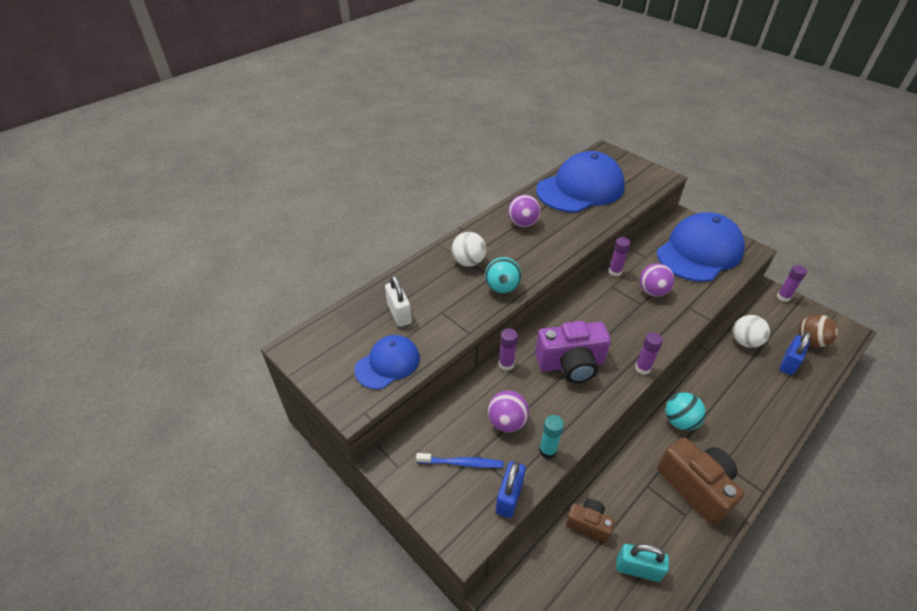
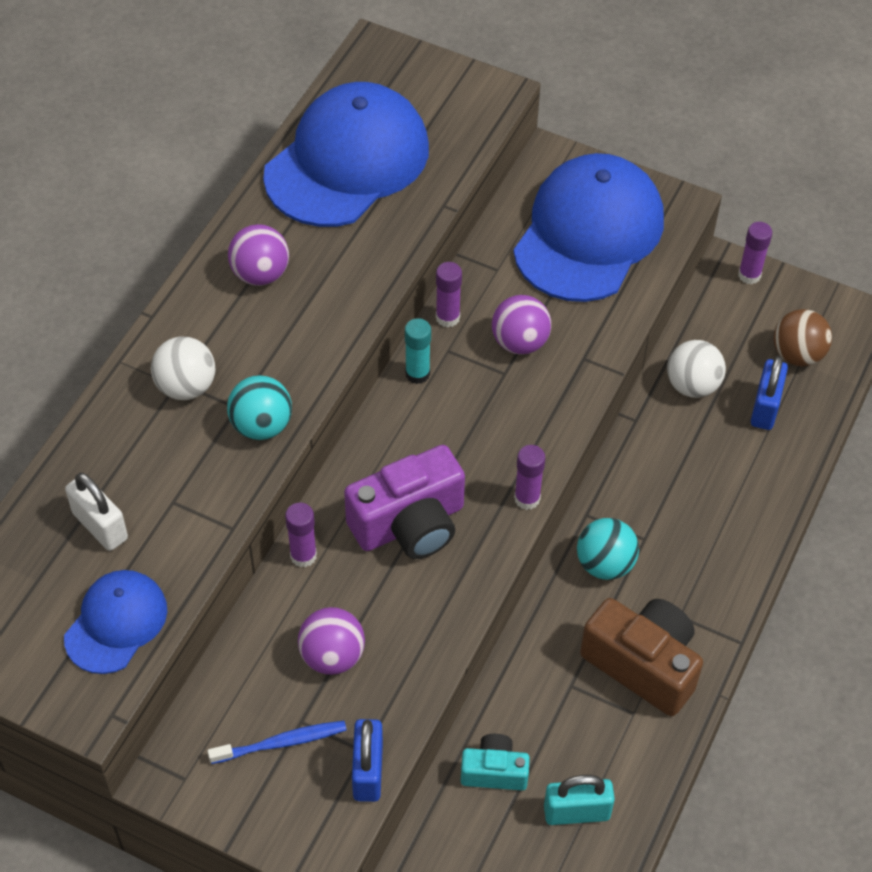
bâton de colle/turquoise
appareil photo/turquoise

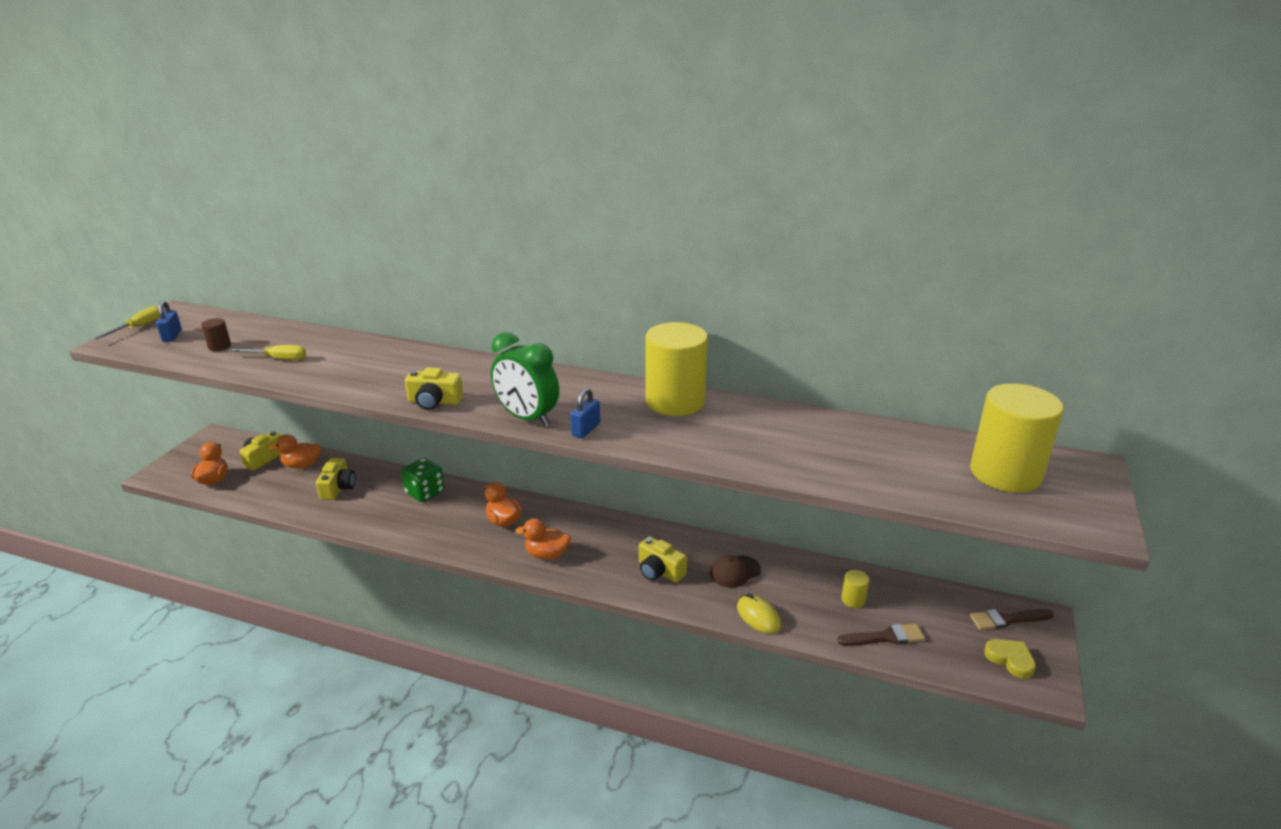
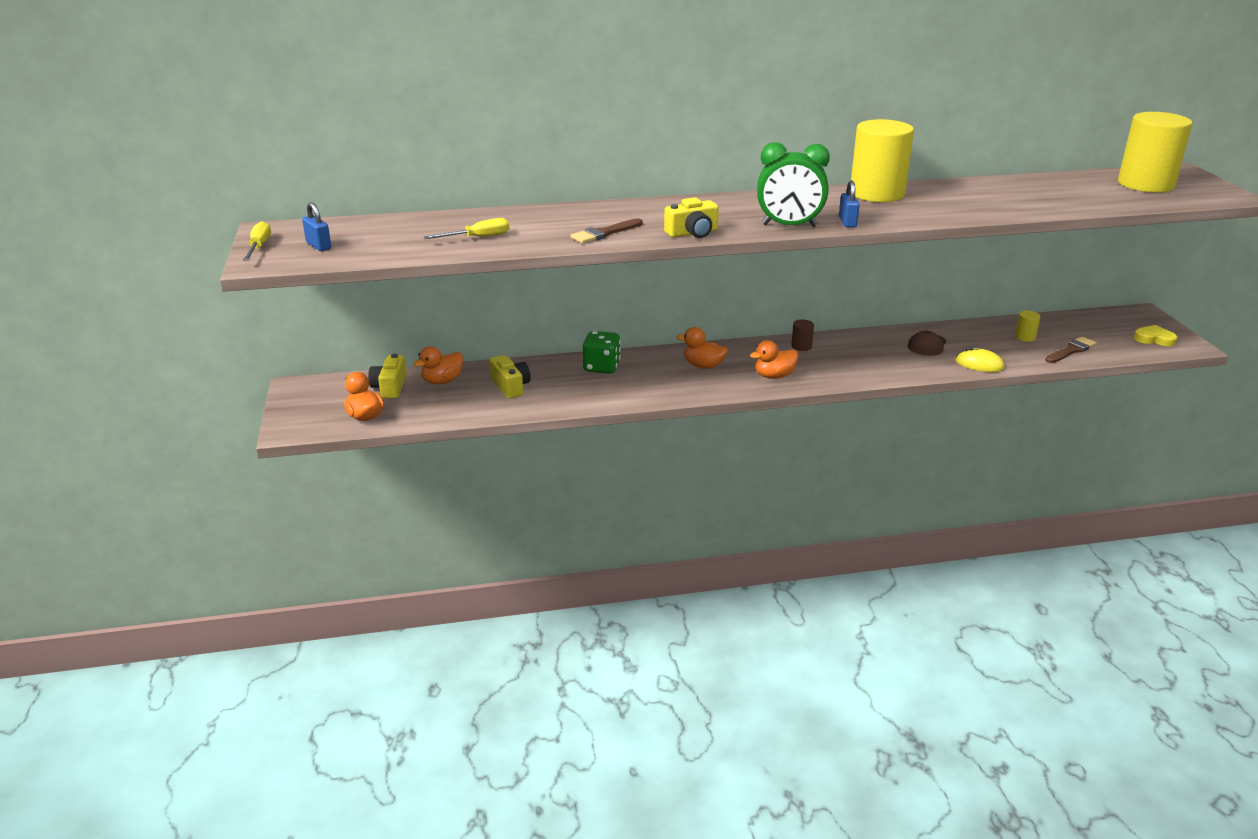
cylindre/marron
appareil photo/jaune (no. 4 from left in the first image)
pinceau/marron (no. 1 from left)

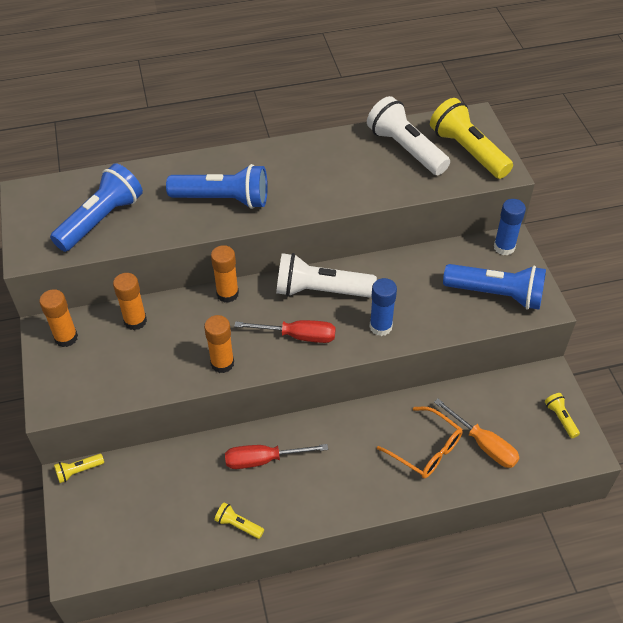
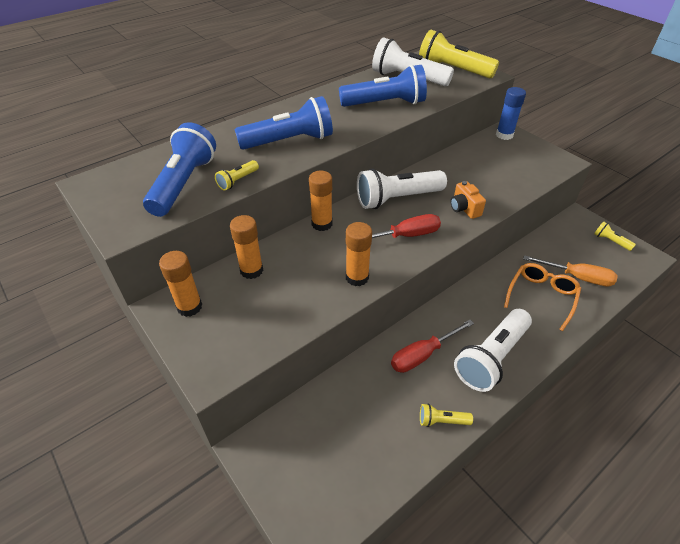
lampe de poche/bleu (no. 3 from left)
appareil photo/orange
lunettes/orange
lampe de poche/jaune (no. 1 from left)
lampe de poche/blanc (no. 3 from left)

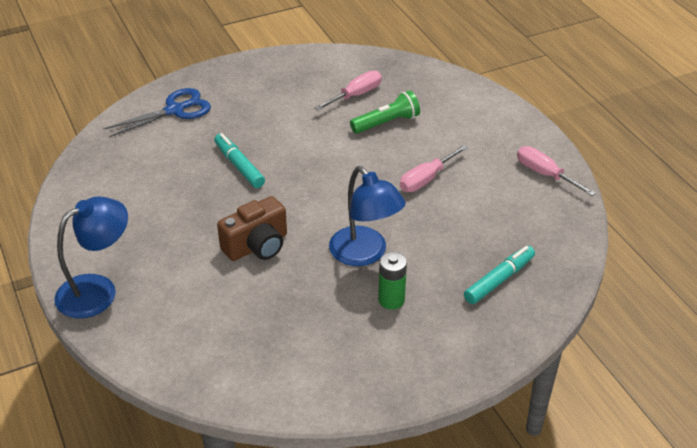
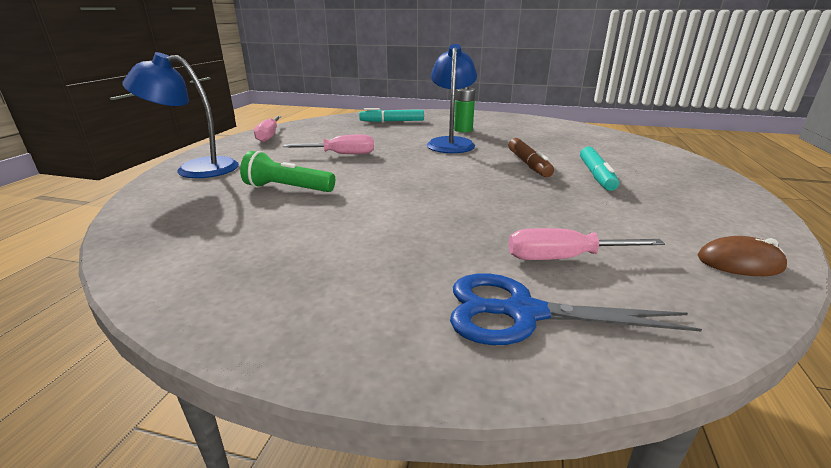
tournevis/rose (no. 3 from left)
feutre/turquoise (no. 2 from left)
feutre/marron
lampe/bleu (no. 1 from left)
souris/marron

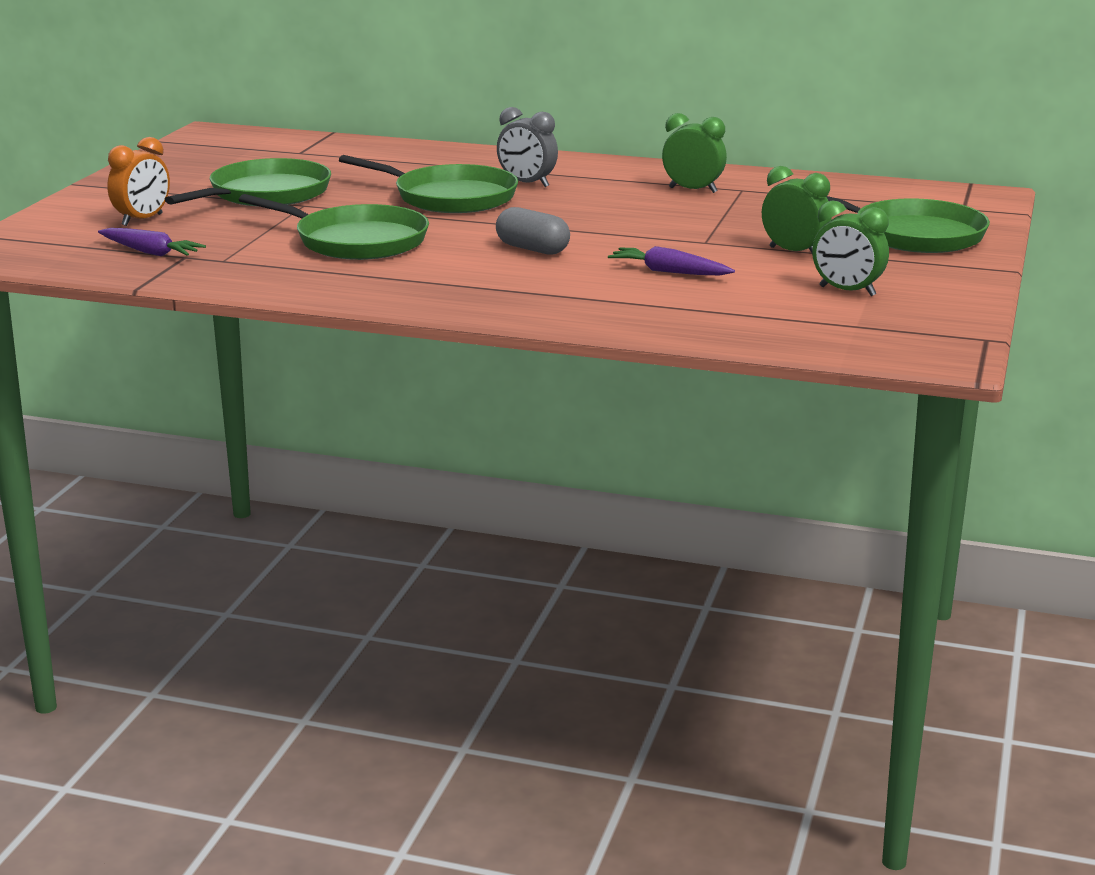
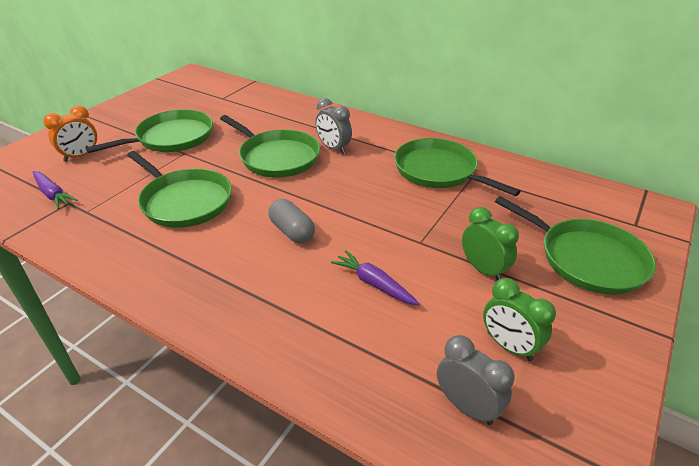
poêle/vert (no. 4 from left)
réveil/gris (no. 2 from left)

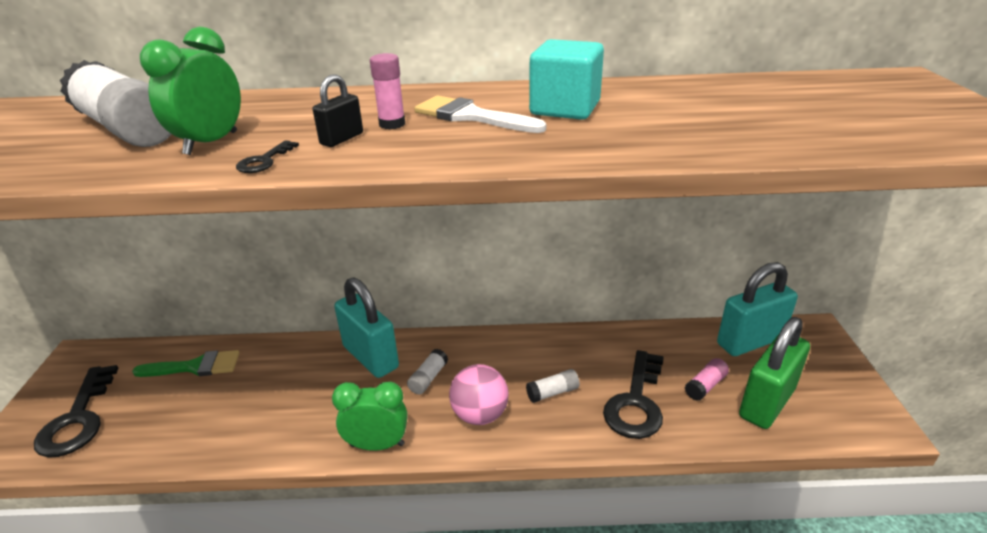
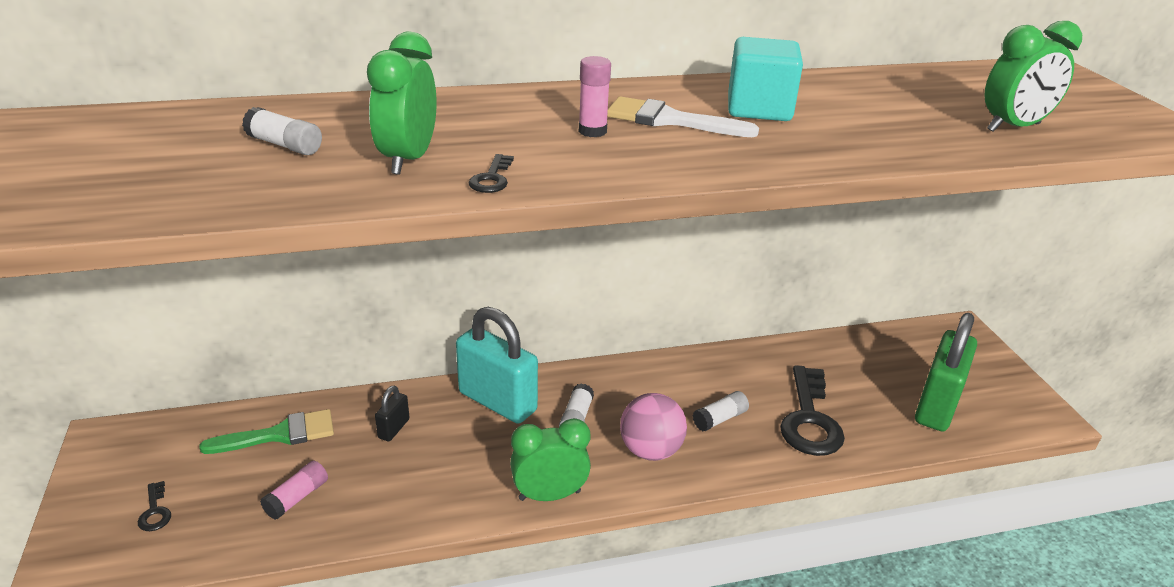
bâton de colle/blanc (no. 1 from left)
cadenas/noir
cadenas/turquoise (no. 2 from left in the first image)
bâton de colle/rose (no. 1 from left)
clé/noir (no. 1 from left)
réveil/vert (no. 3 from left)

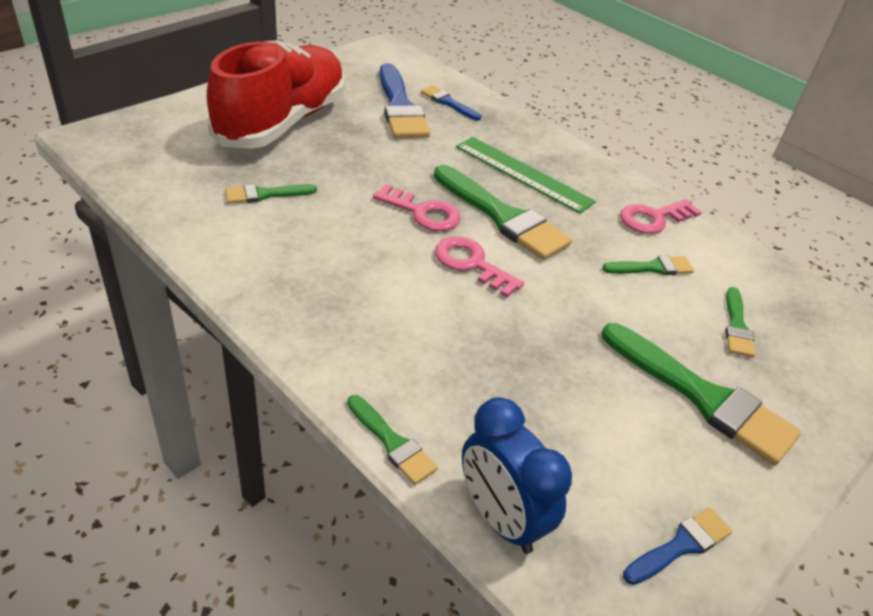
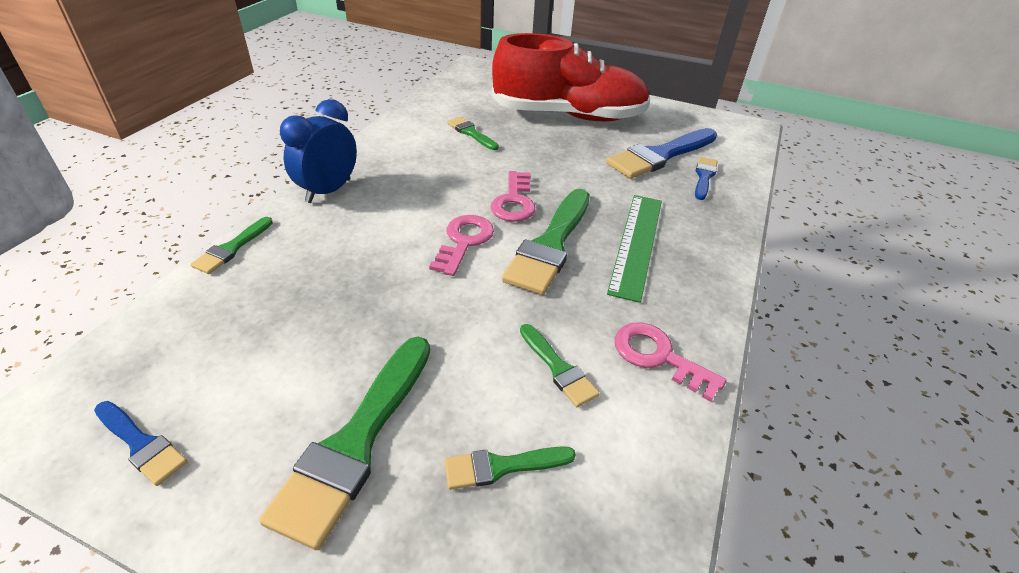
réveil/bleu

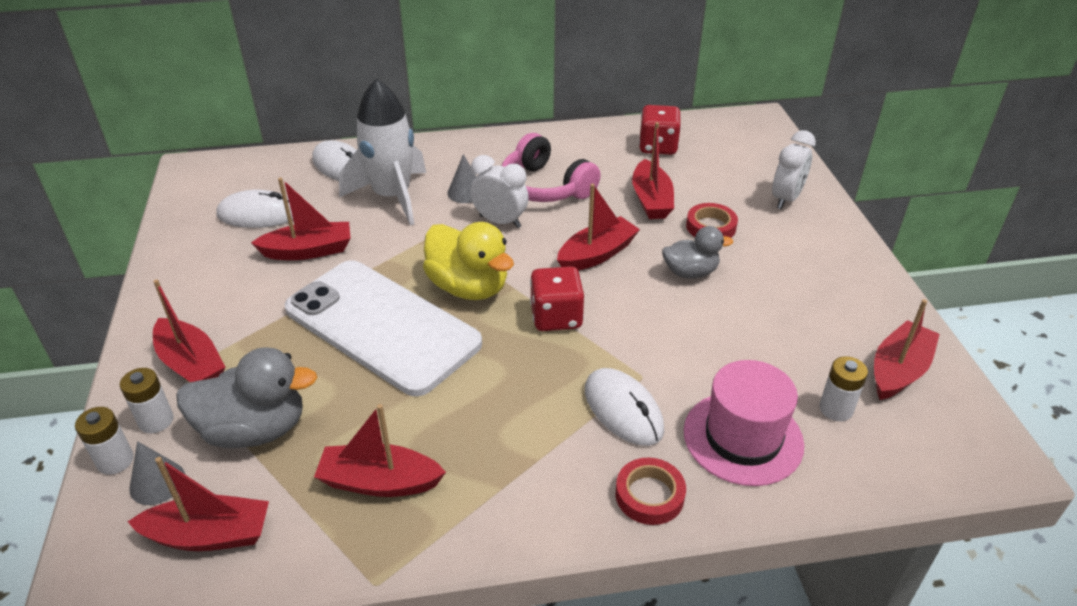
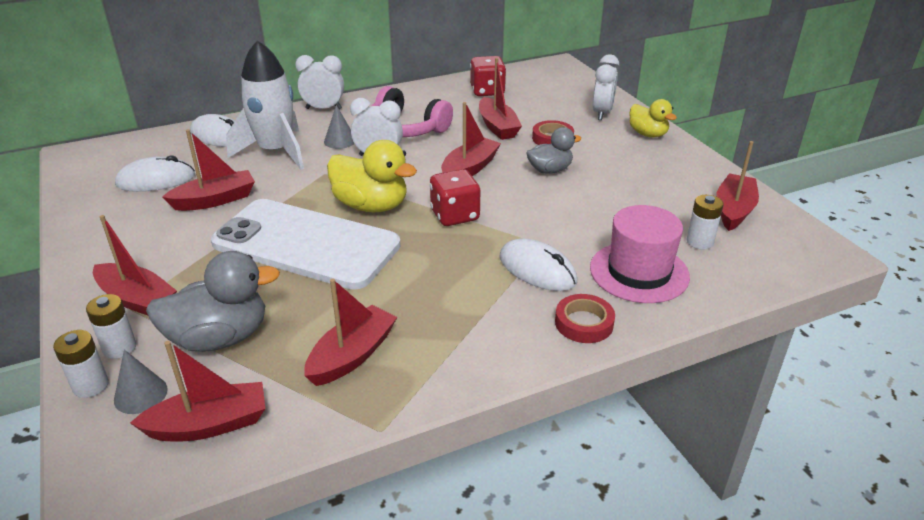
bateau/rouge (no. 4 from left)
réveil/blanc (no. 1 from left)
canard/jaune (no. 2 from left)

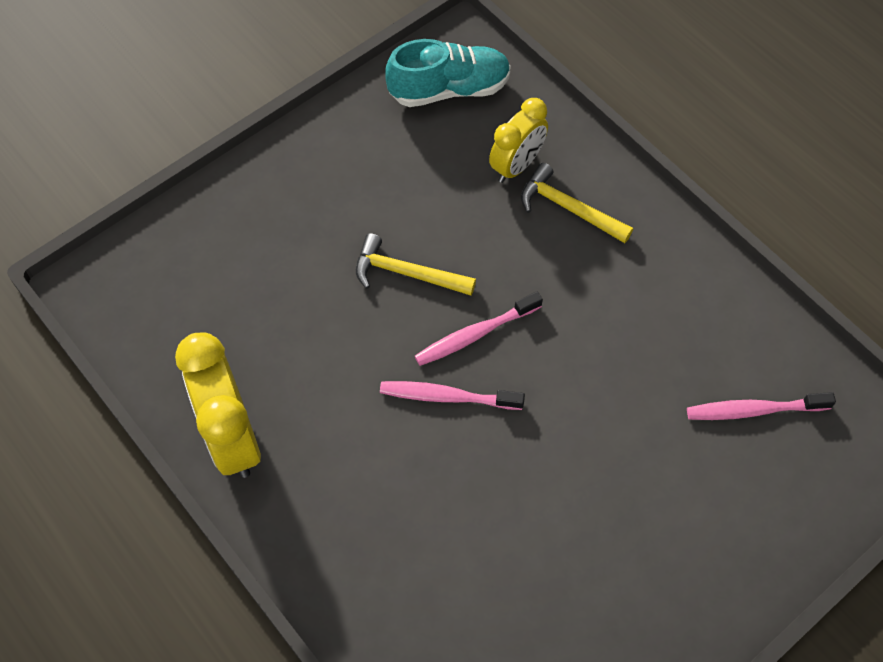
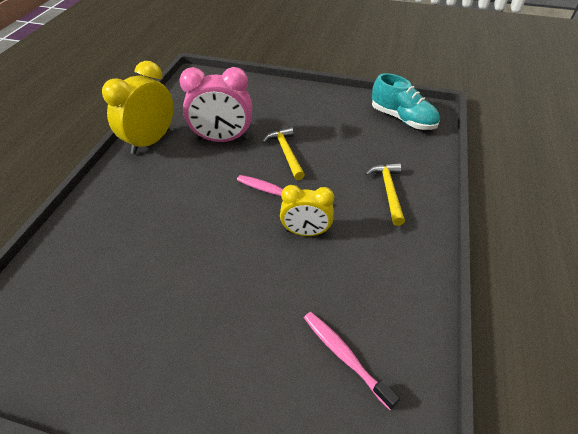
réveil/jaune (no. 2 from left)
brosse à dents/rose (no. 1 from left in the first image)
réveil/rose

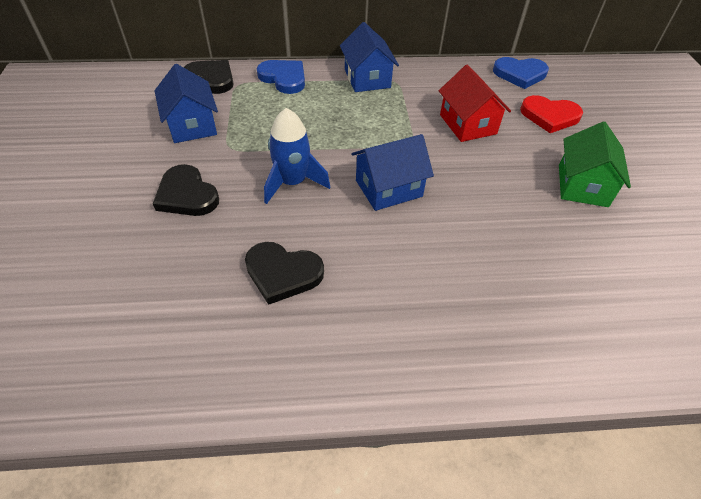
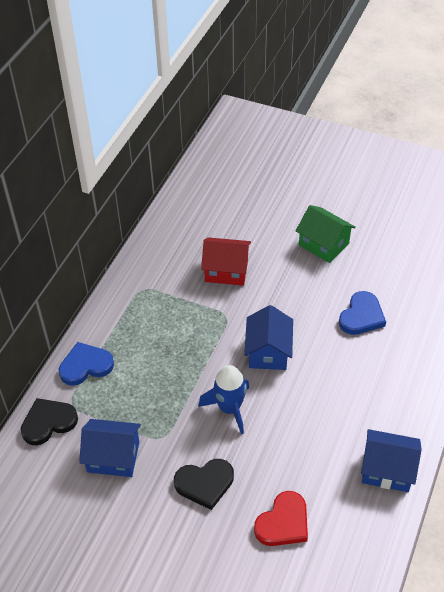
maison/bleu (no. 3 from left)
cœur/bleu (no. 2 from left)
cœur/rouge
cœur/noir (no. 3 from left in the first image)

